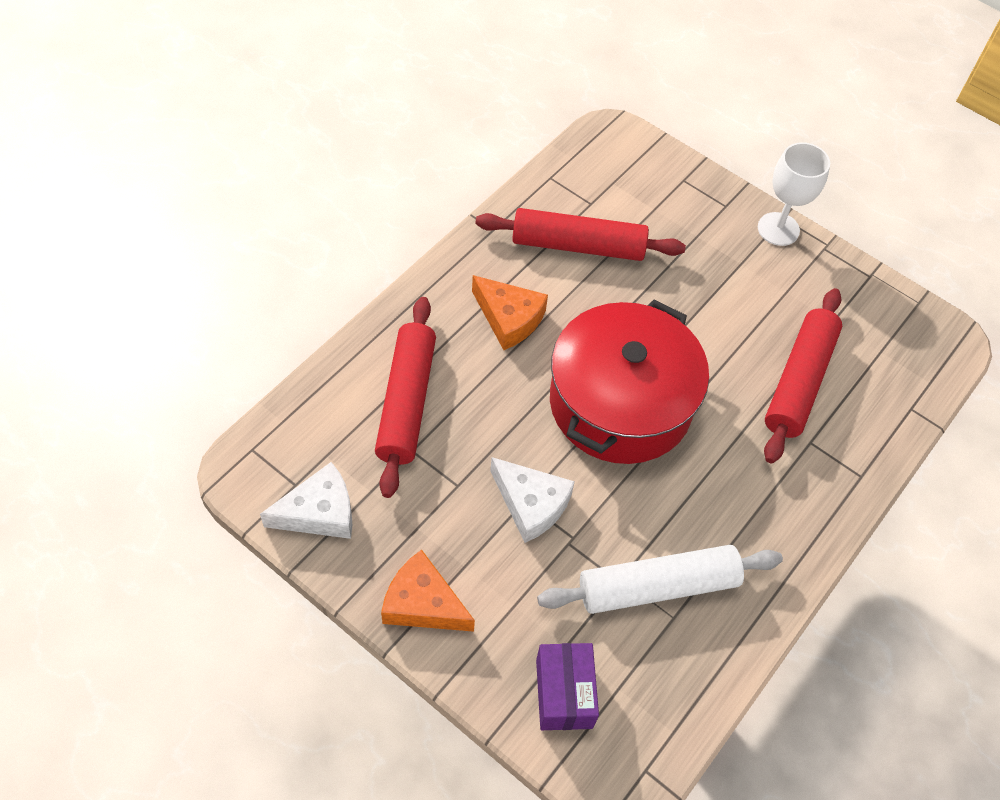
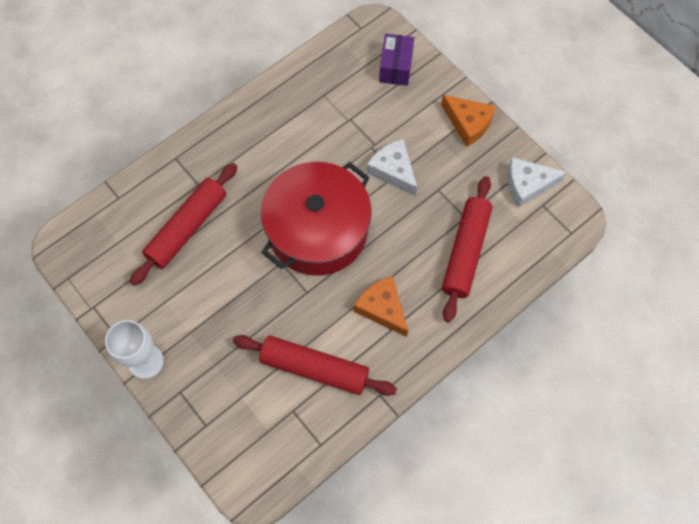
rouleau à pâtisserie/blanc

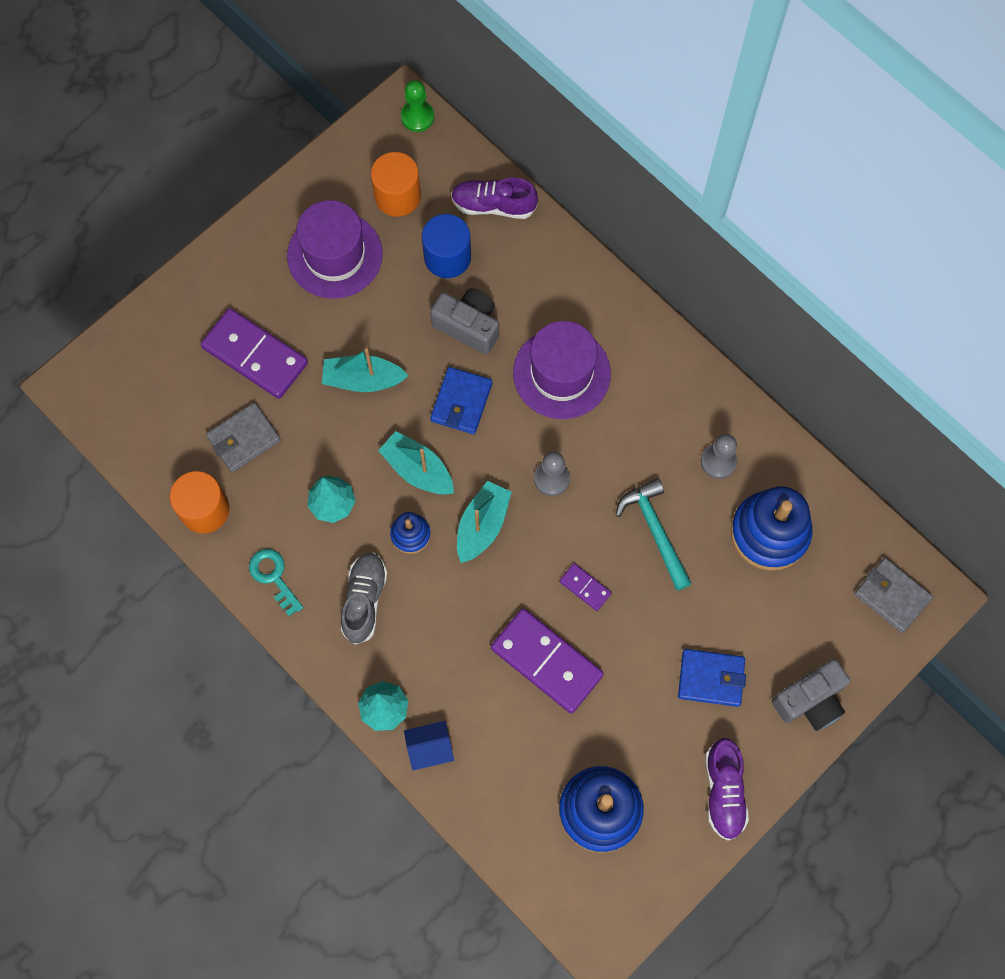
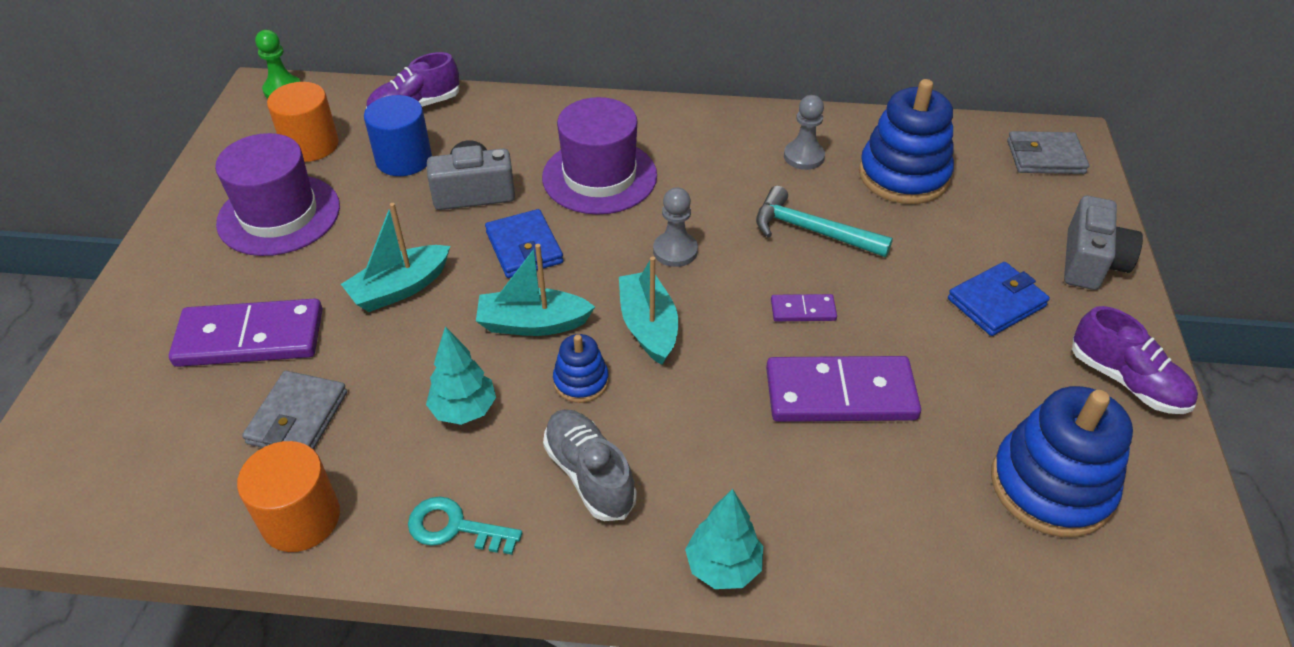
maison/bleu

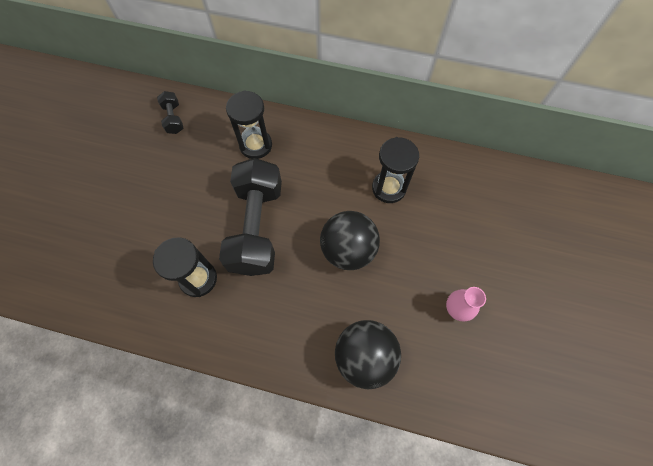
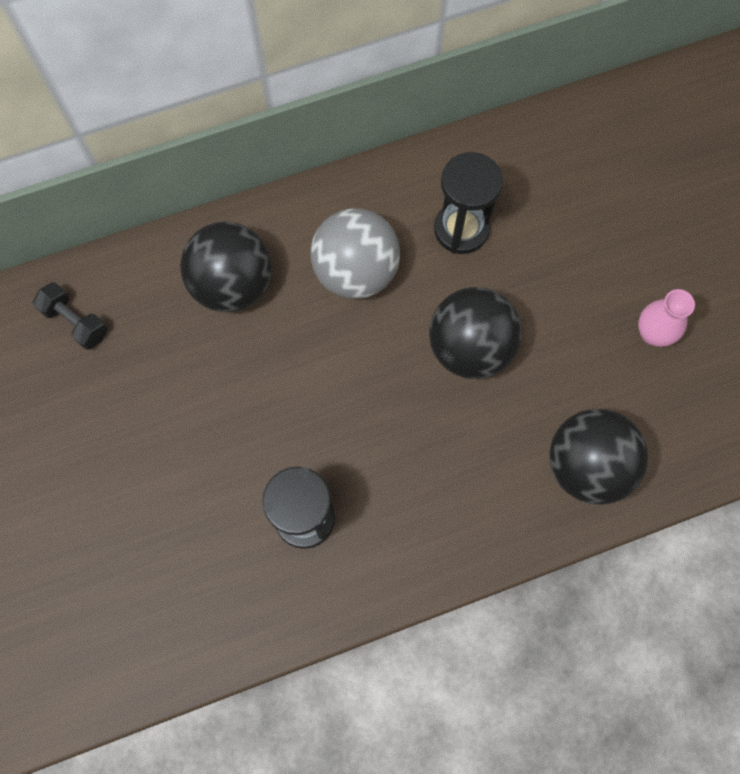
balle/noir (no. 1 from left)
haltère/noir (no. 2 from left in the first image)
balle/gris

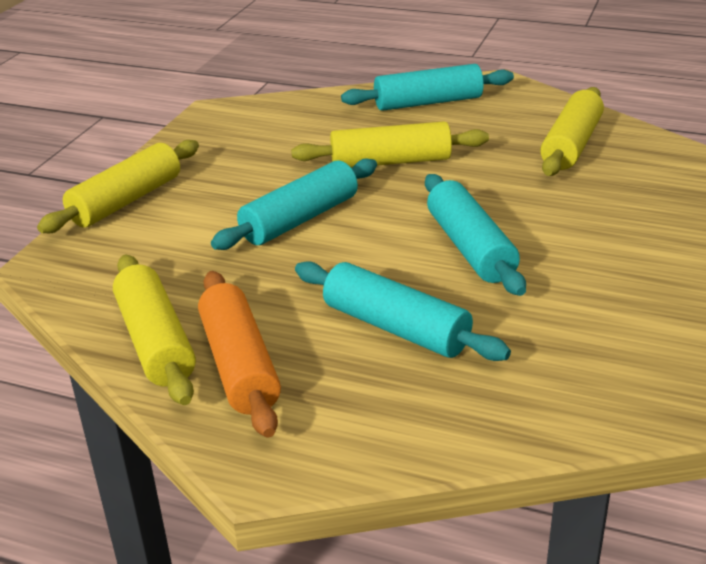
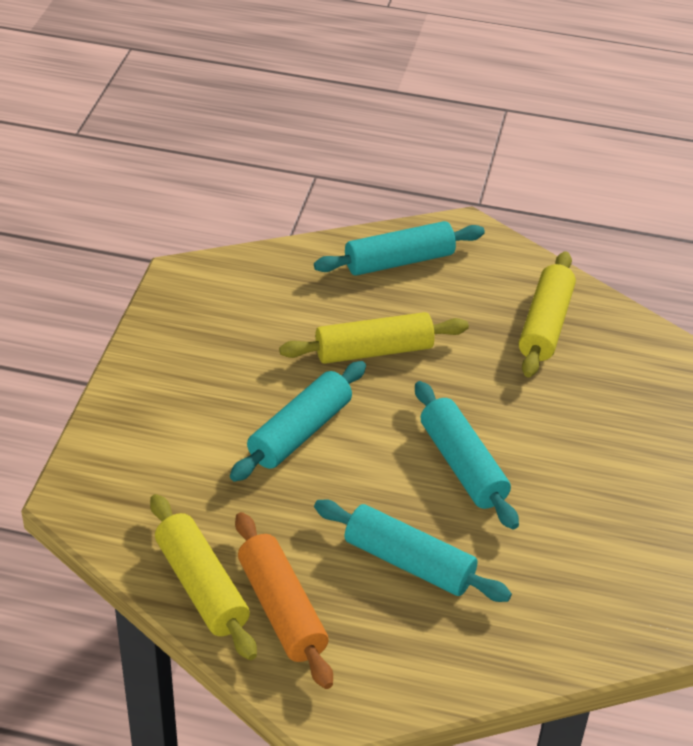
rouleau à pâtisserie/jaune (no. 1 from left in the first image)

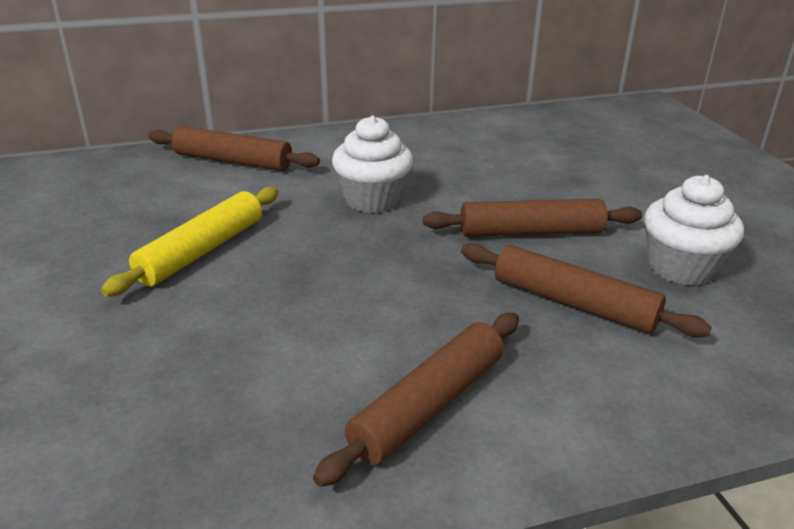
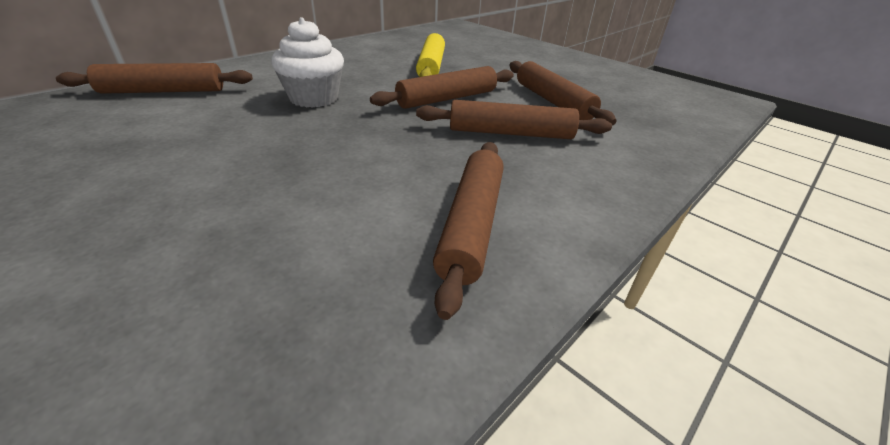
rouleau à pâtisserie/marron (no. 5 from left)
rouleau à pâtisserie/jaune

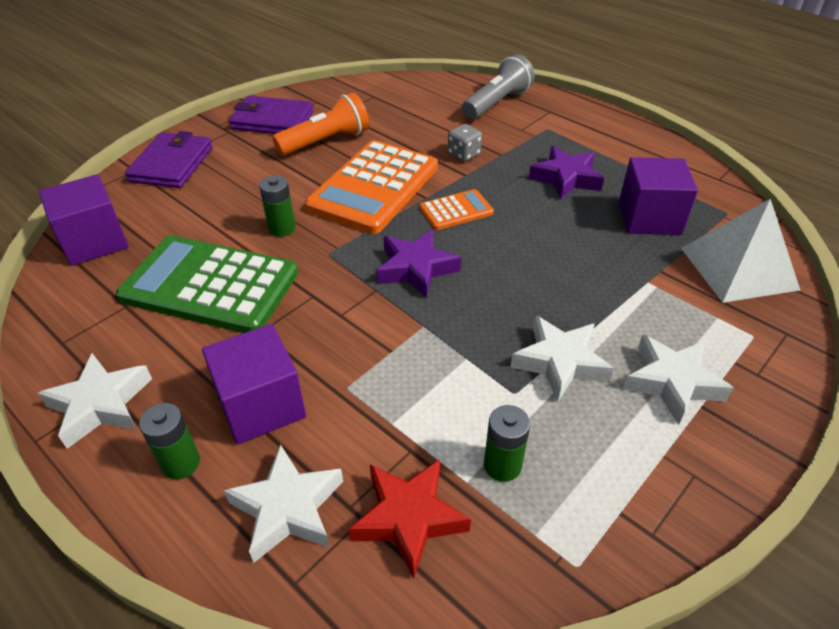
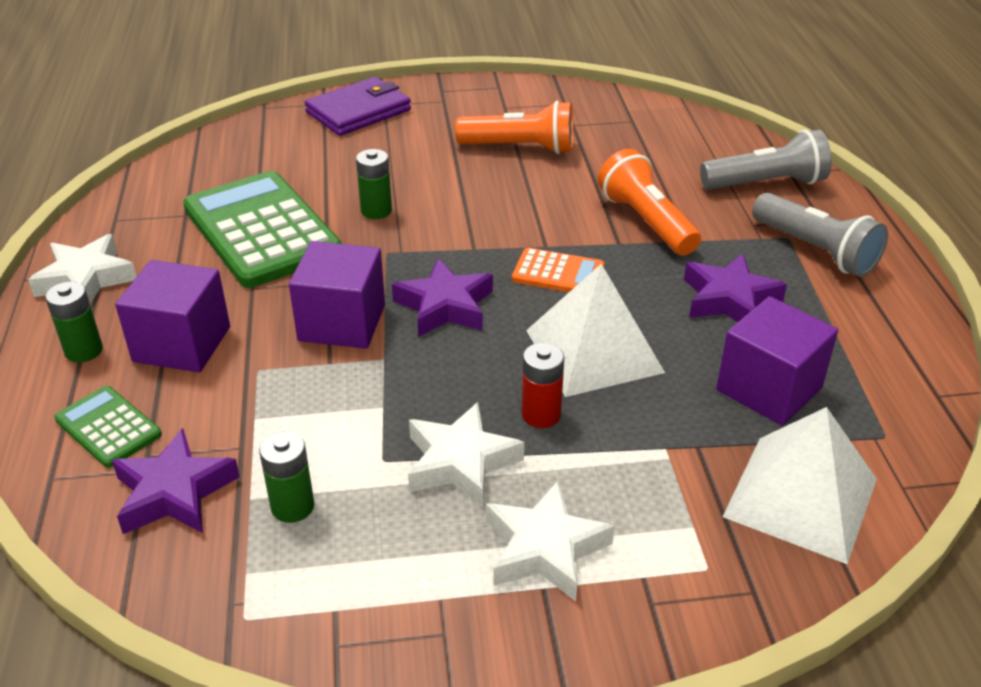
portefeuille/violet (no. 2 from left in the first image)
lampe de poche/orange (no. 2 from left)
calculatrice/orange (no. 1 from left in the first image)
cube/violet (no. 2 from left)
calculatrice/vert (no. 1 from left)
étoile/violet (no. 1 from left)
lampe de poche/gris (no. 2 from left)
pyramide/blanc (no. 1 from left)
pile/rouge

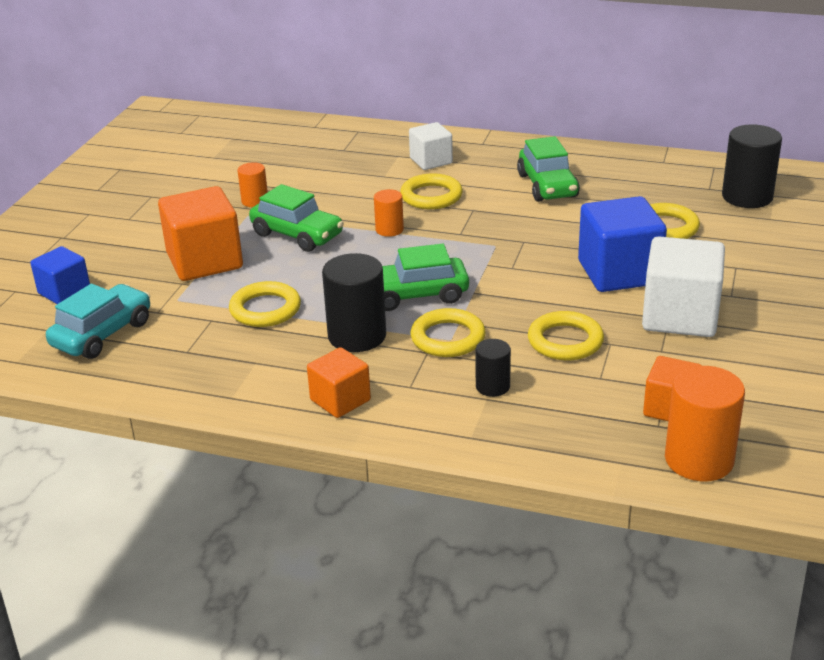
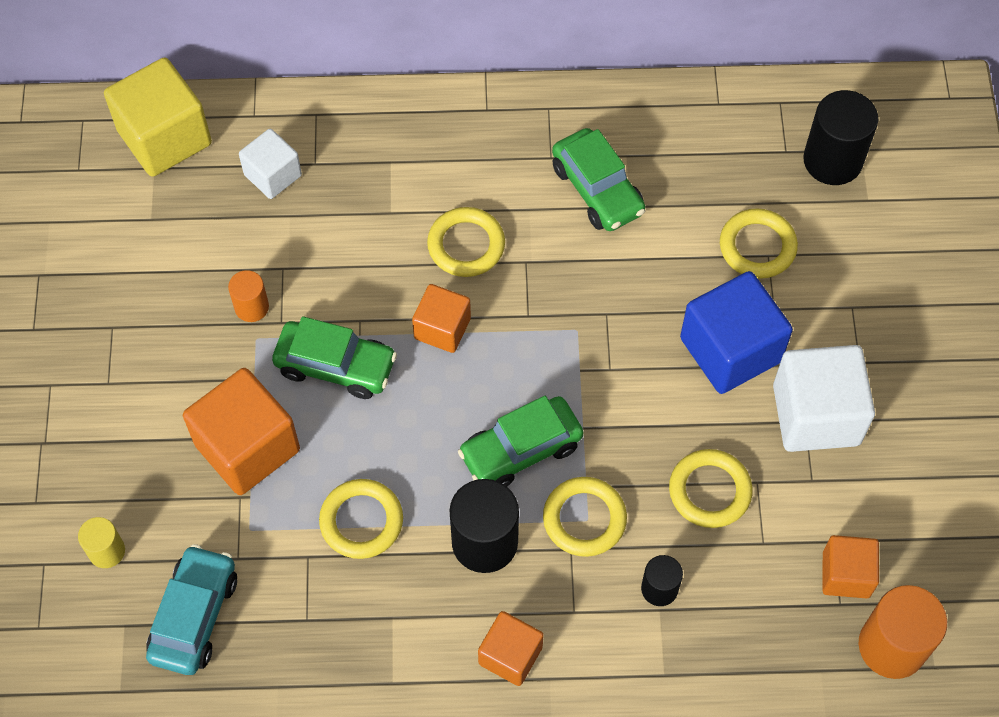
cube/blanc (no. 1 from left)
cube/orange (no. 2 from left)
cylindre/jaune
cube/jaune

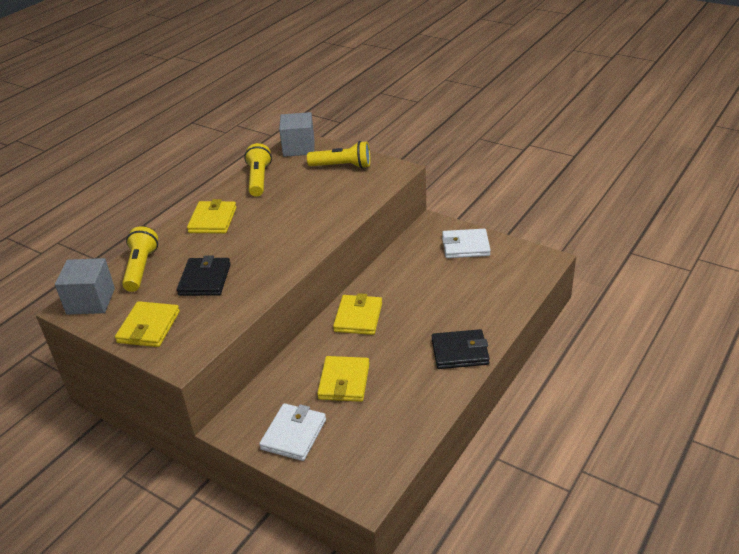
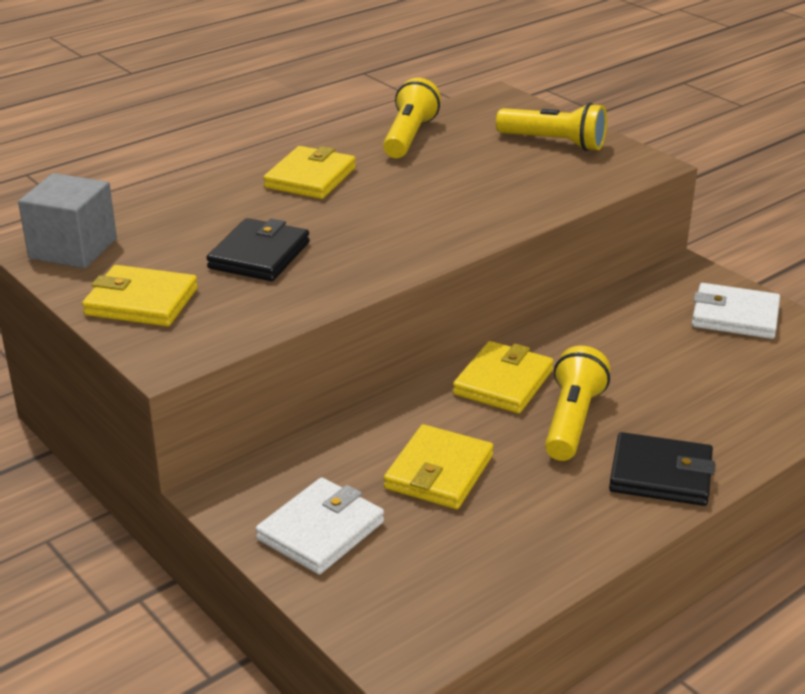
cube/gris (no. 2 from left in the first image)
lampe de poche/jaune (no. 3 from left)
portefeuille/jaune (no. 1 from left)

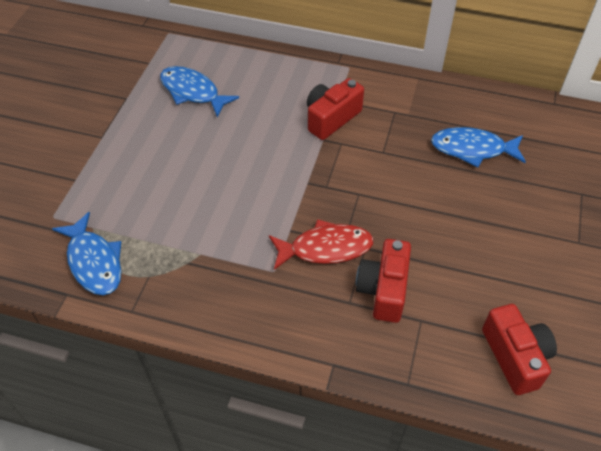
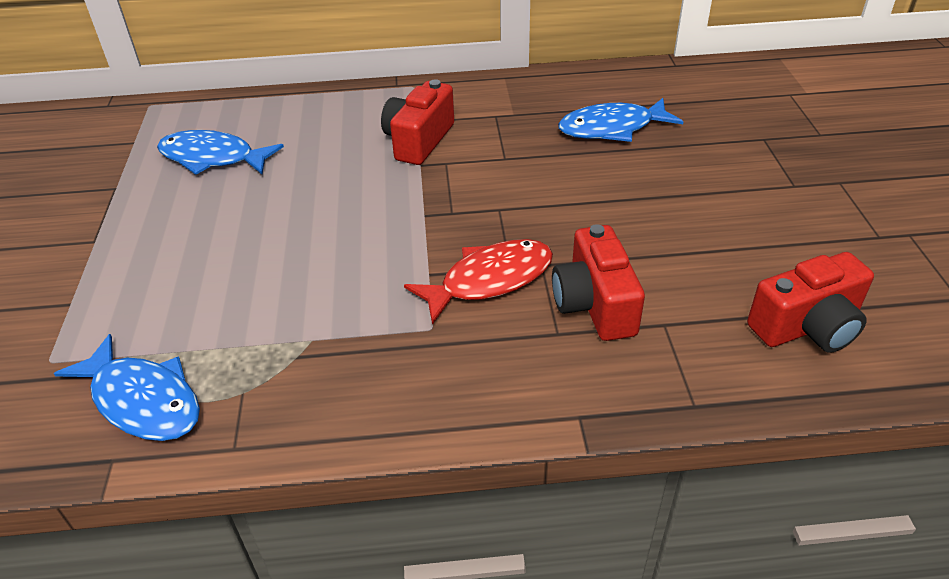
appareil photo/rouge (no. 3 from left)

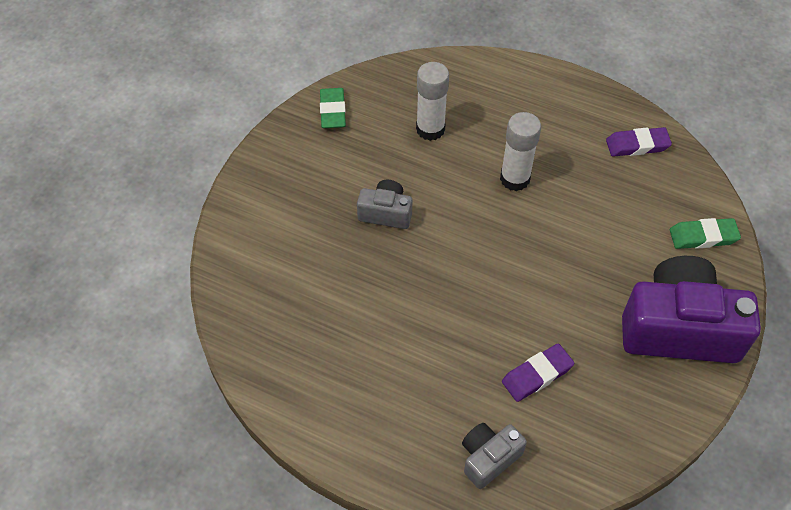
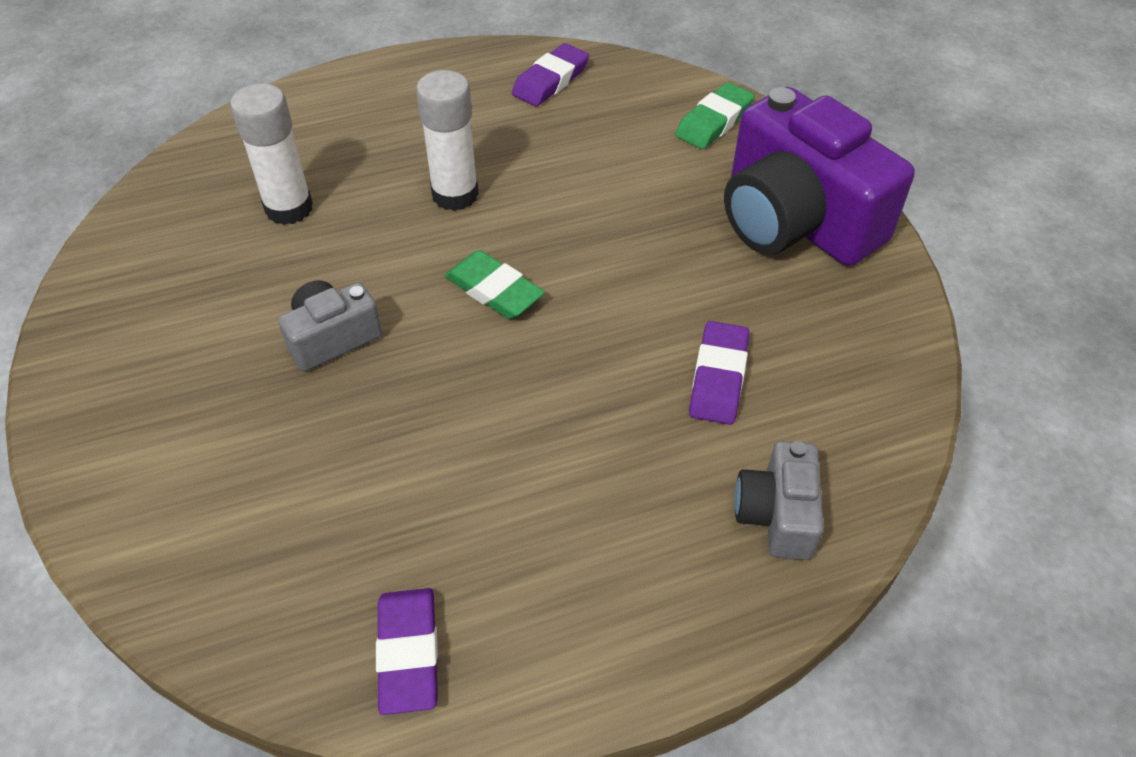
gomme/vert (no. 1 from left)
appareil photo/violet
gomme/violet (no. 1 from left)

